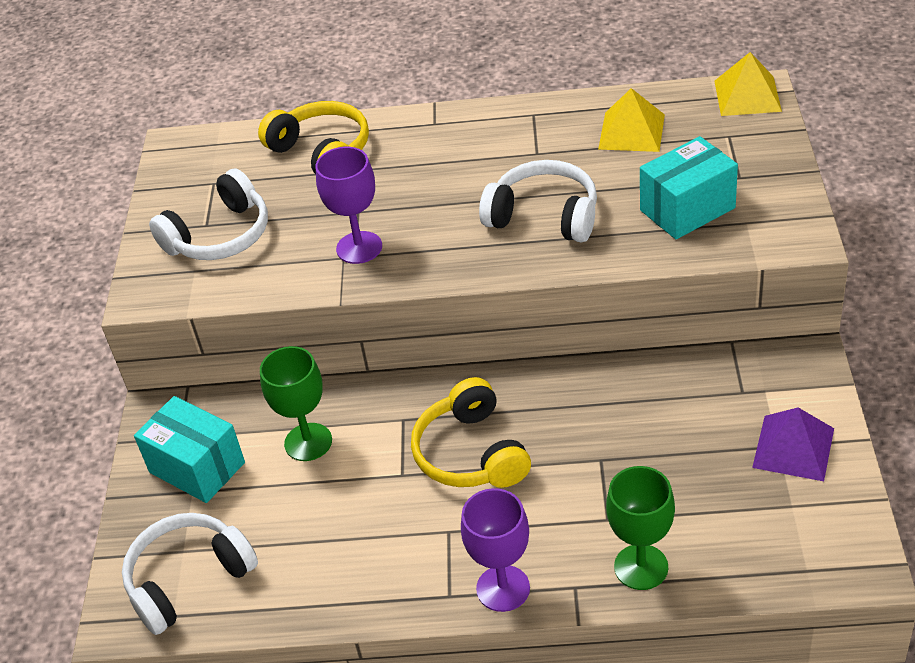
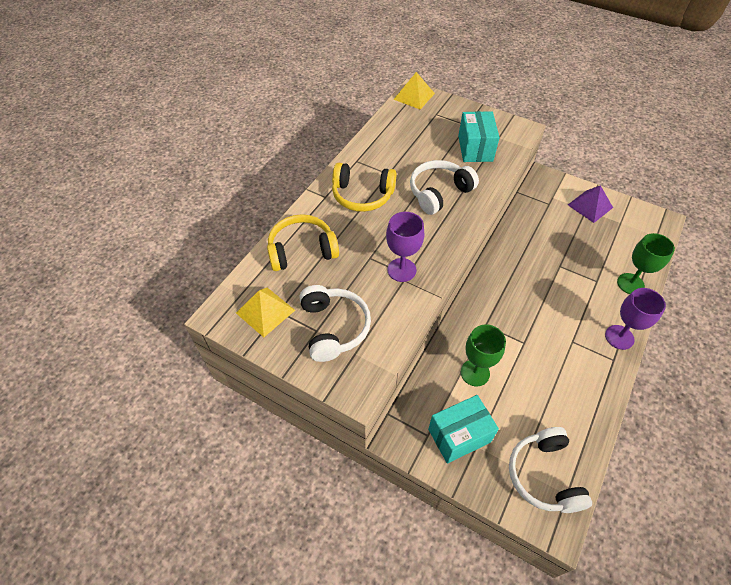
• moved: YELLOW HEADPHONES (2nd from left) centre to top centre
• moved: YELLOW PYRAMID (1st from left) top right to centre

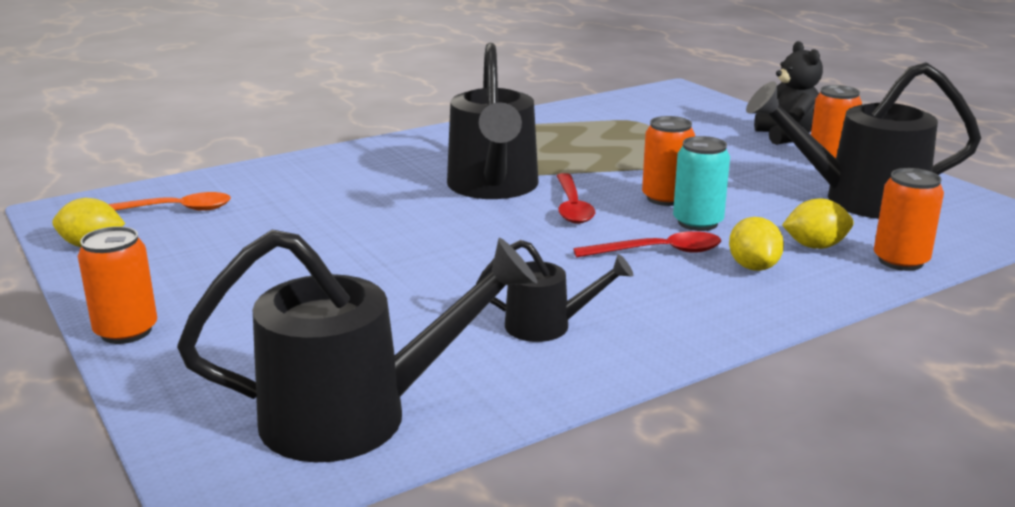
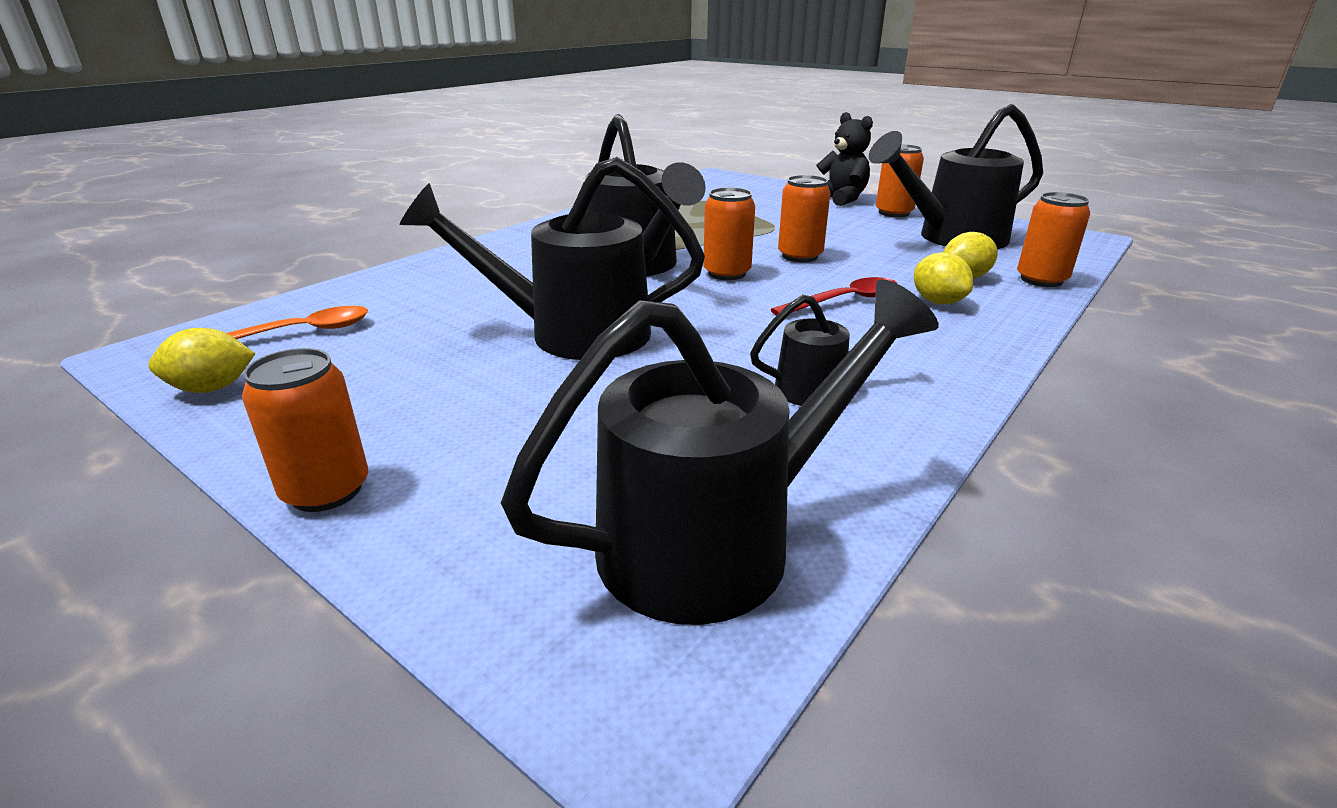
• removed: TURQUOISE CAN middle right
• added: BLACK WATERING CAN (1st from left) top centre
• replaced: RED SPOON (1st from left) centre to ORANGE CAN (2nd from left) top centre

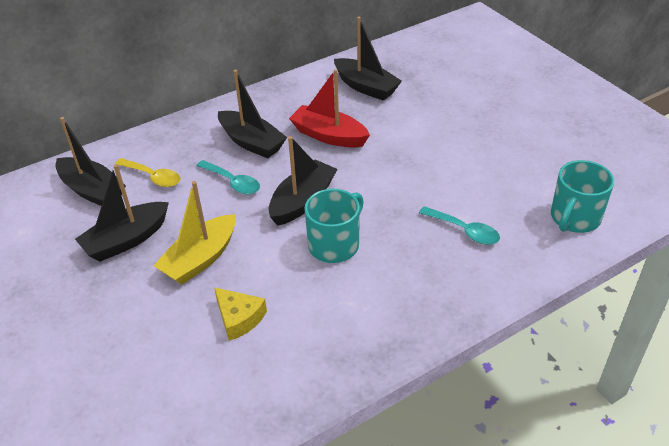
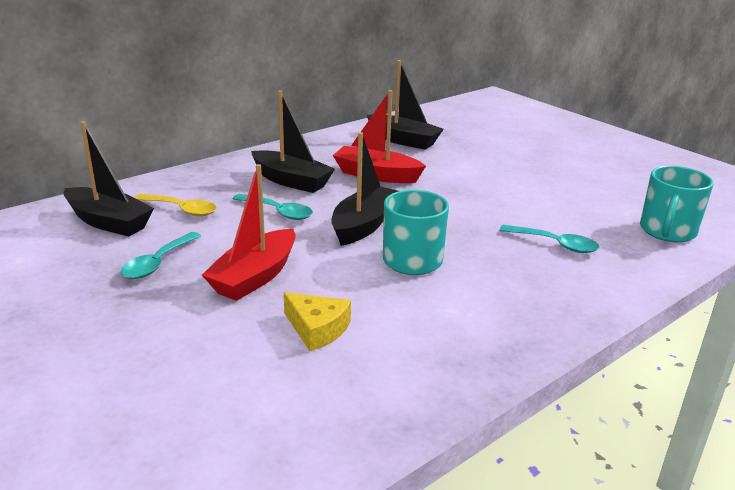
• replaced: BLACK BOAT (2nd from left) middle left to TURQUOISE SPOON (1st from left) middle left
• recoloured: YELLOW BOAT middle left to RED BOAT (1st from left) centre

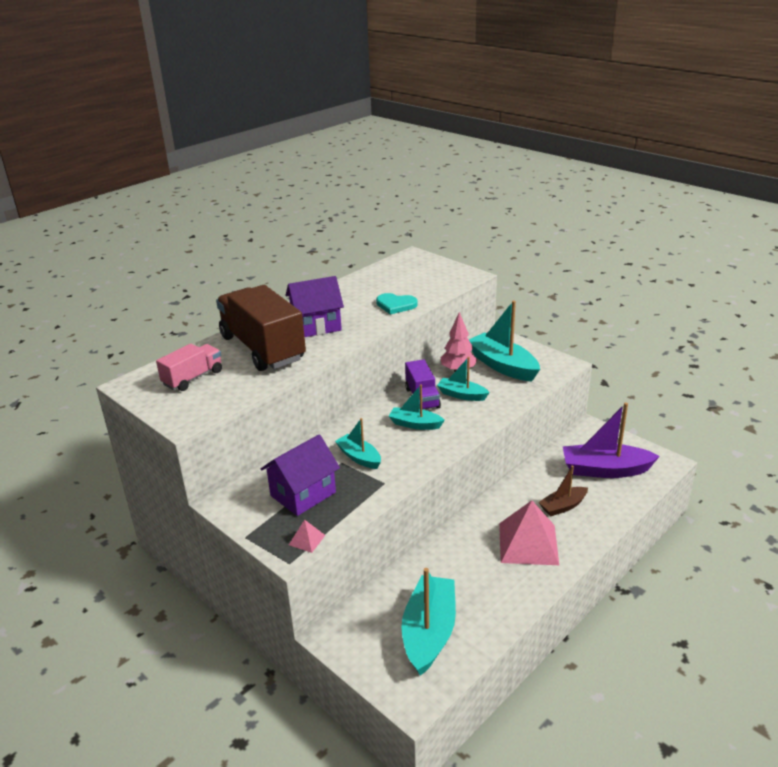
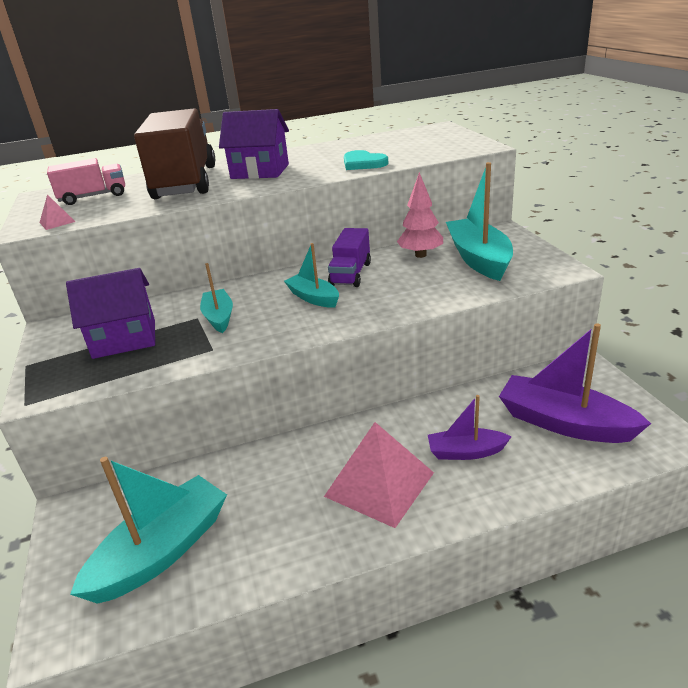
• removed: TURQUOISE BOAT (4th from left) centre
• moved: PINK PYRAMID (1st from left) bottom centre to top left
• recoloured: BROWN BOAT middle right to PURPLE BOAT (1st from left) middle right

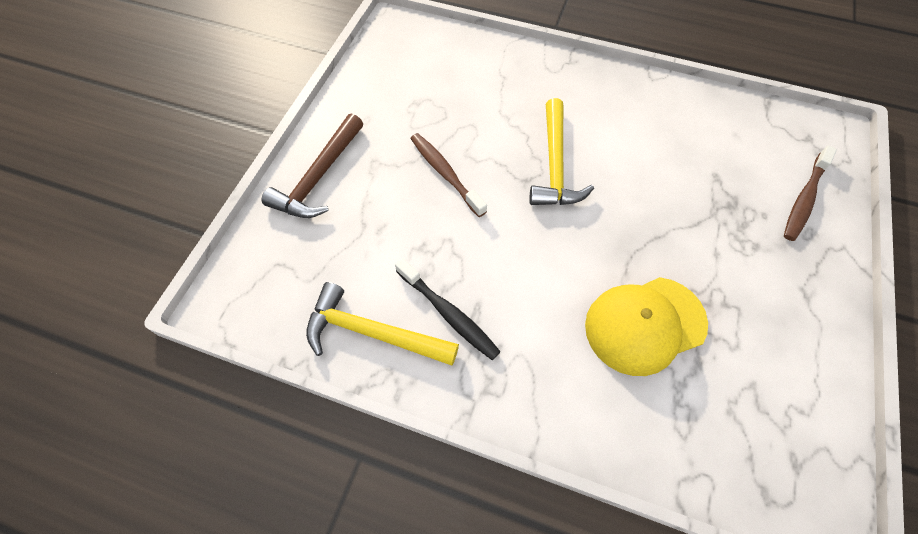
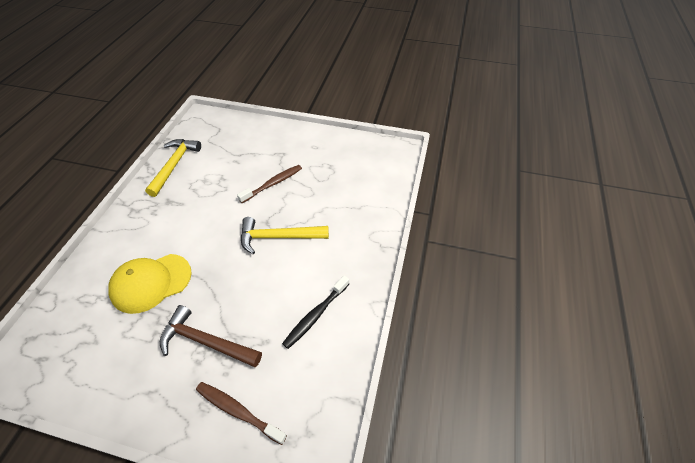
• moved: BROWN HAMMER top centre to bottom left
• moved: BLACK TOOTHBRUSH centre to bottom centre
• turned: YELLOW CAP middle right = middle left 90 degrees counterclockwise

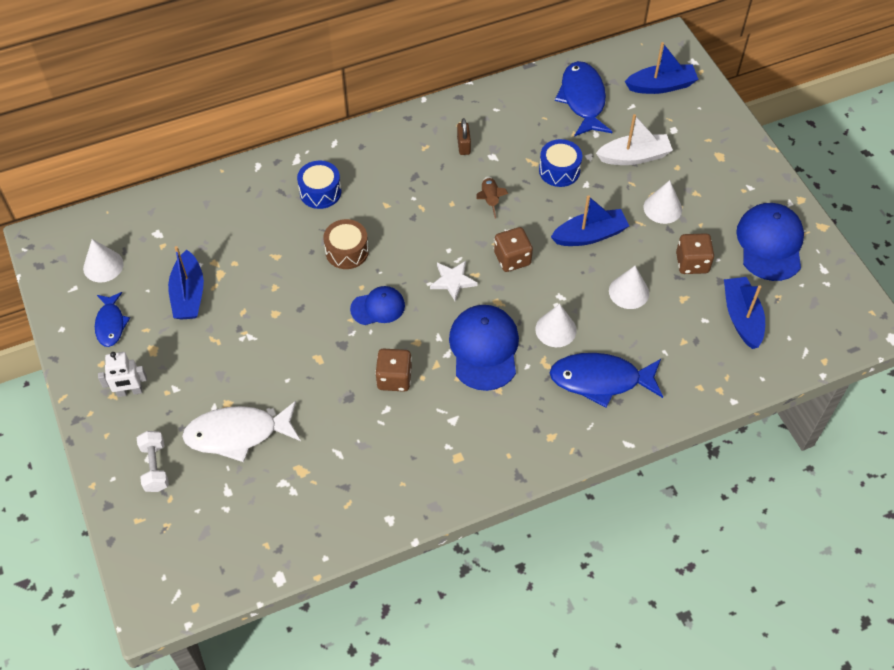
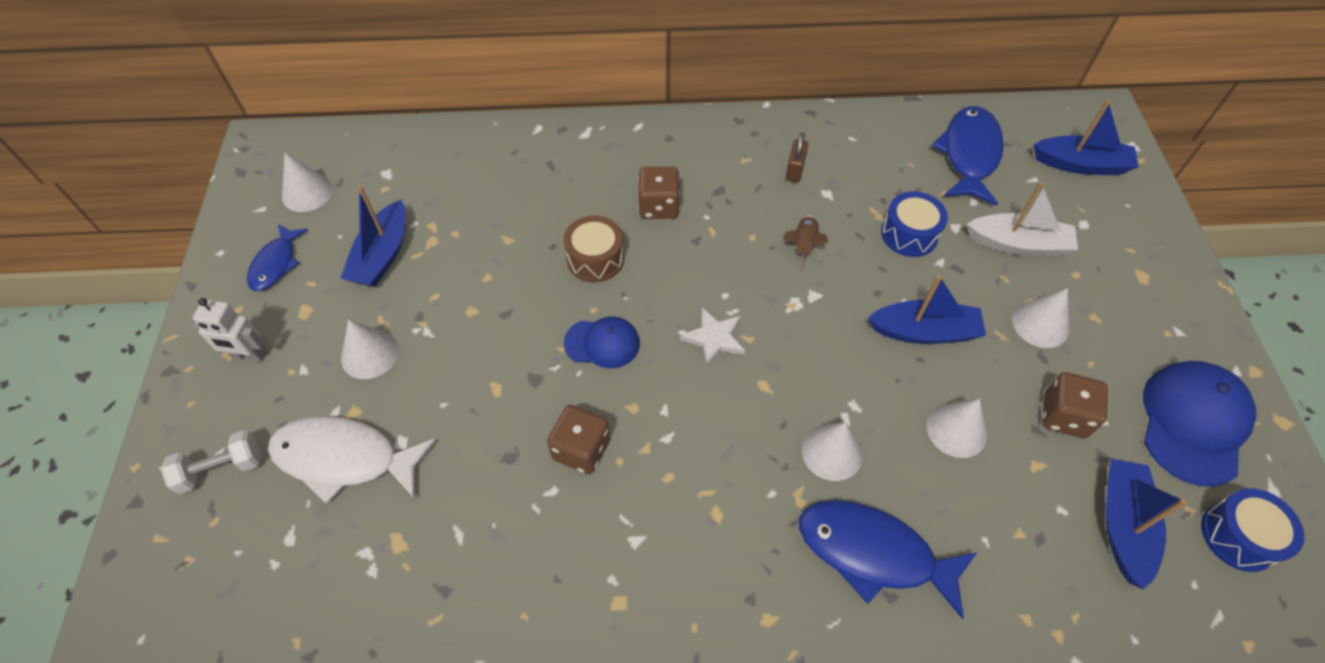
• removed: BLUE CAP (2nd from left) centre
• added: WHITE CONE (2nd from left) middle left
• moved: BLUE DRUM (1st from left in the first image) top centre to BLUE DRUM (2nd from left) bottom right
• moved: BROWN DICE (2nd from left) centre to top centre
• turned: WHITE DUMBBELL bottom left = bottom left 60 degrees clockwise

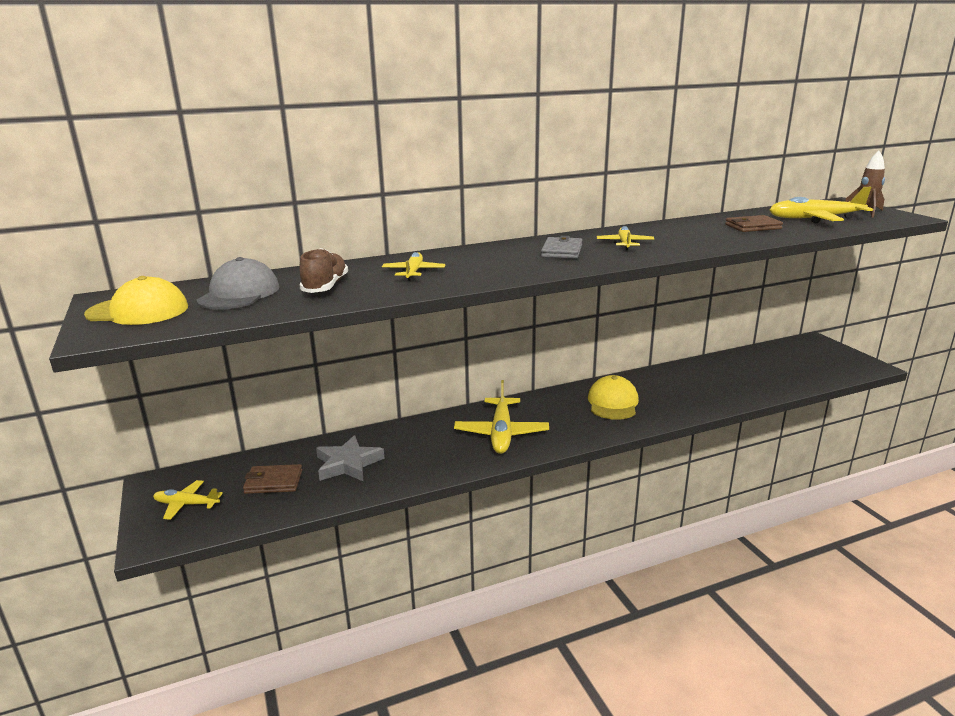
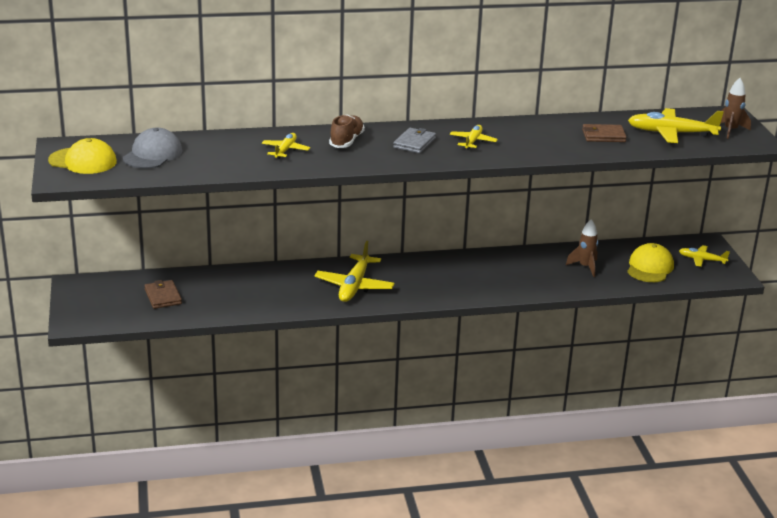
• removed: GREY STAR centre
• added: BROWN ROCKET (1st from left) middle right
• moved: YELLOW PLANE (1st from left in the first image) bottom left to YELLOW PLANE (5th from left) middle right
• moved: BROWN SHOE centre to top centre
• moved: YELLOW CAP (2nd from left) centre to middle right
• turned: BROWN WALLET (1st from left) bottom left = middle left 60 degrees clockwise

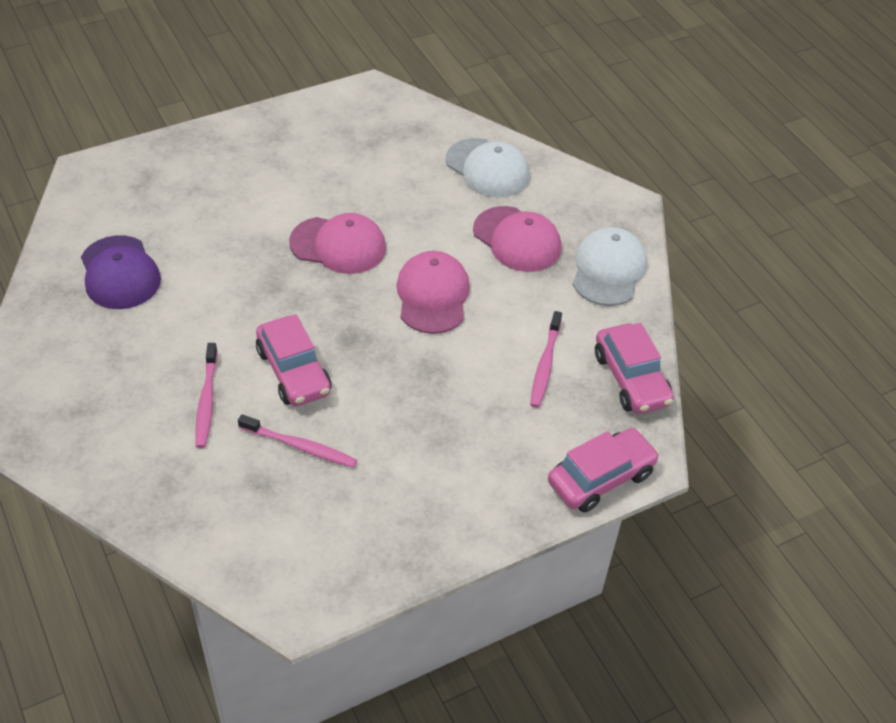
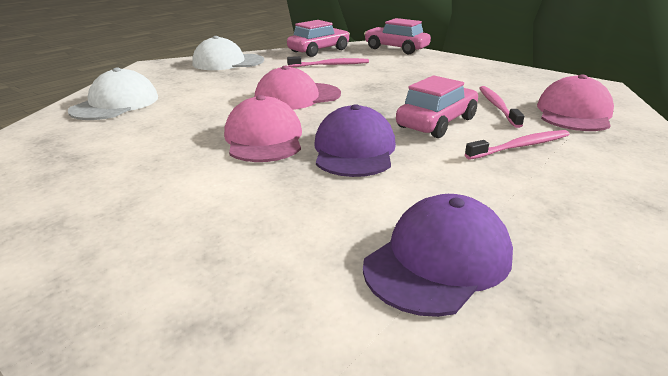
• added: PURPLE CAP (1st from left) centre
• moved: PINK CAP (3rd from left) top centre to top right

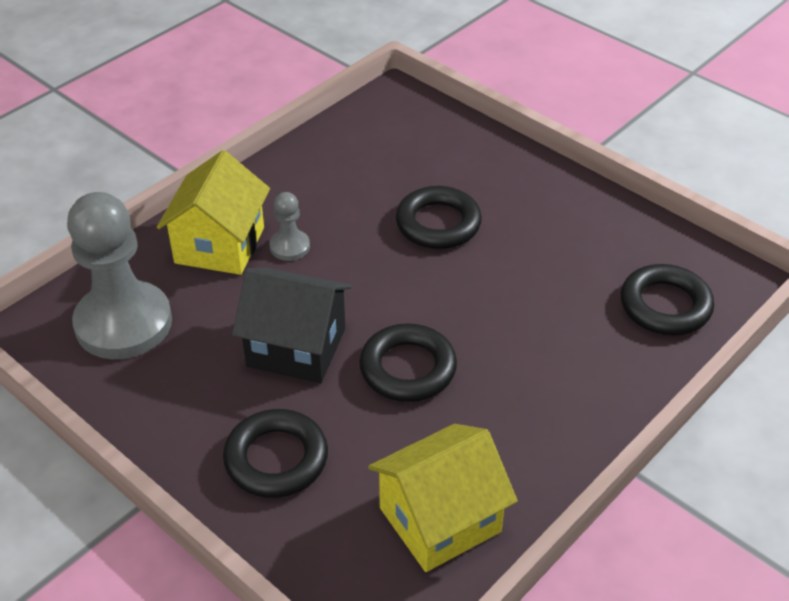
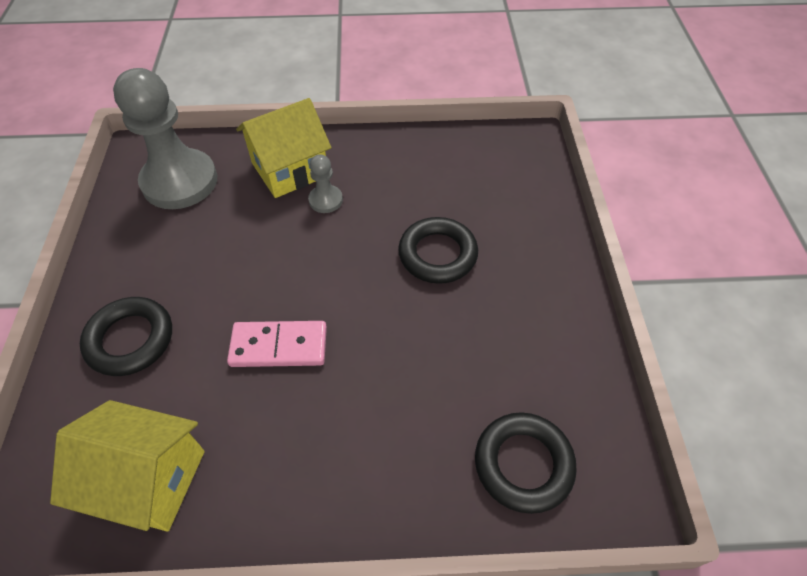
• removed: BLACK HOUSE centre
• replaced: BLACK RING (2nd from left) centre to PINK DOMINO centre

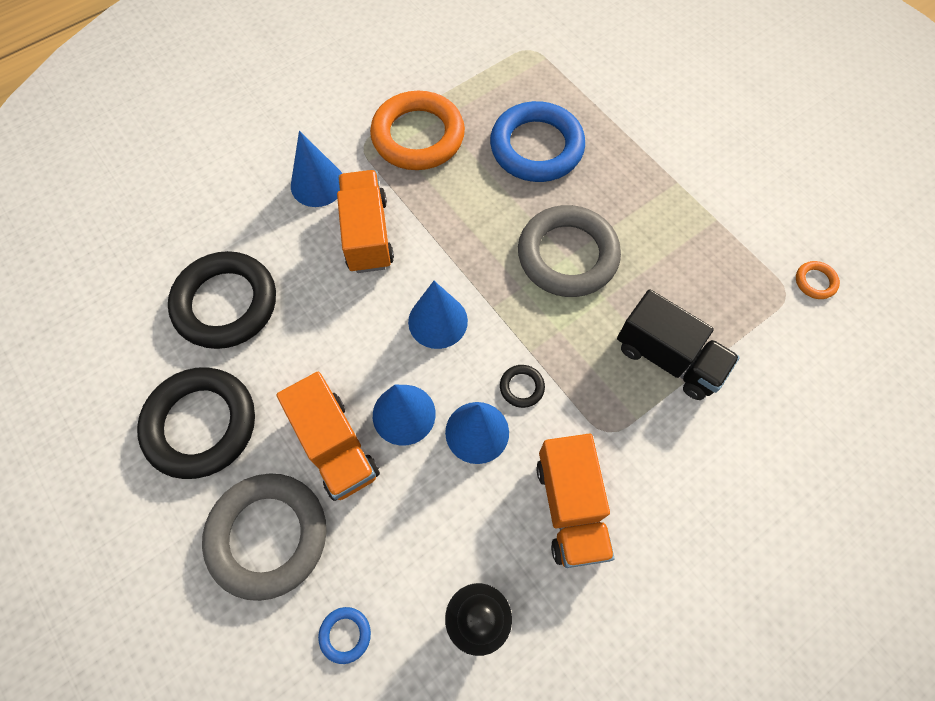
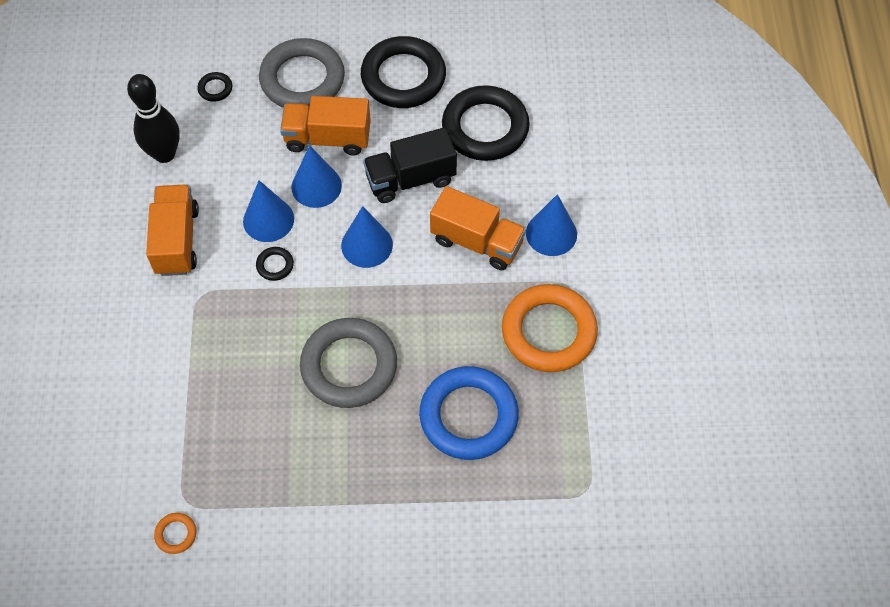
• moved: BLACK TRUCK middle right to top centre
• recoloured: BLUE RING (1st from left) bottom centre to BLACK RING (1st from left) top left
• turned: ORANGE TRUCK (3rd from left in the first image) bottom centre = middle left 60 degrees clockwise

